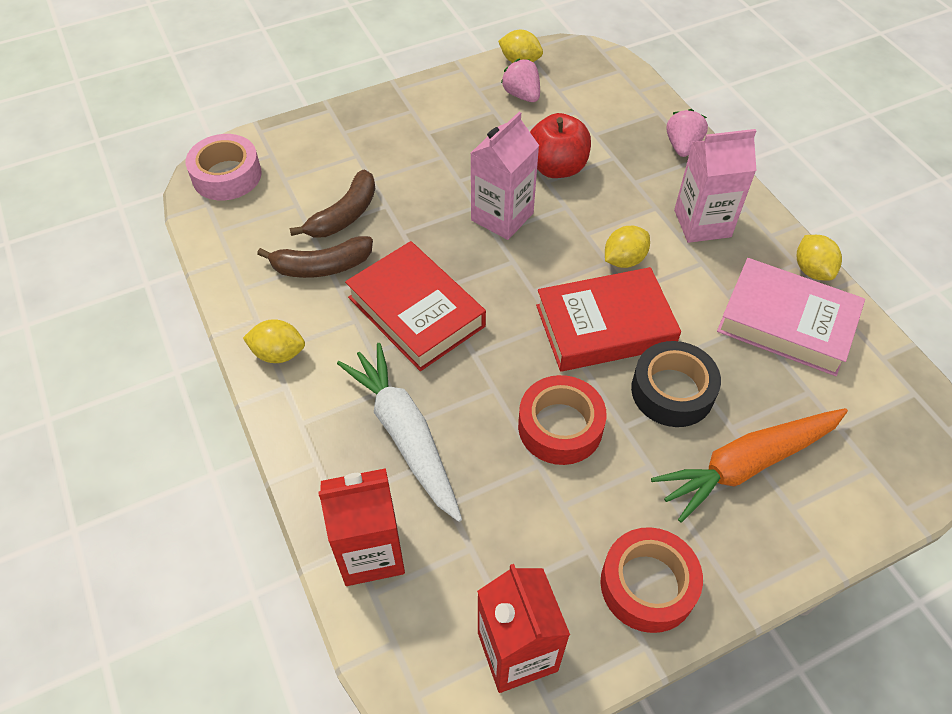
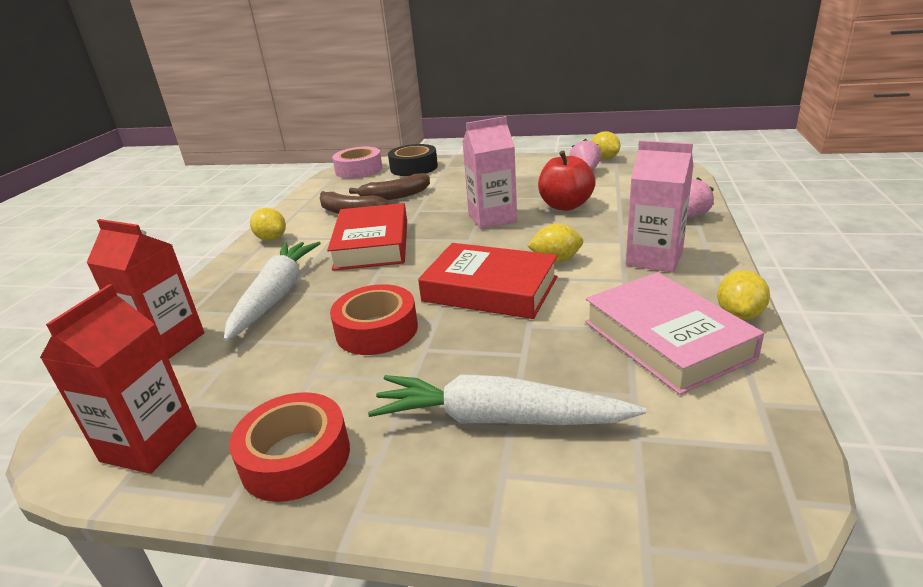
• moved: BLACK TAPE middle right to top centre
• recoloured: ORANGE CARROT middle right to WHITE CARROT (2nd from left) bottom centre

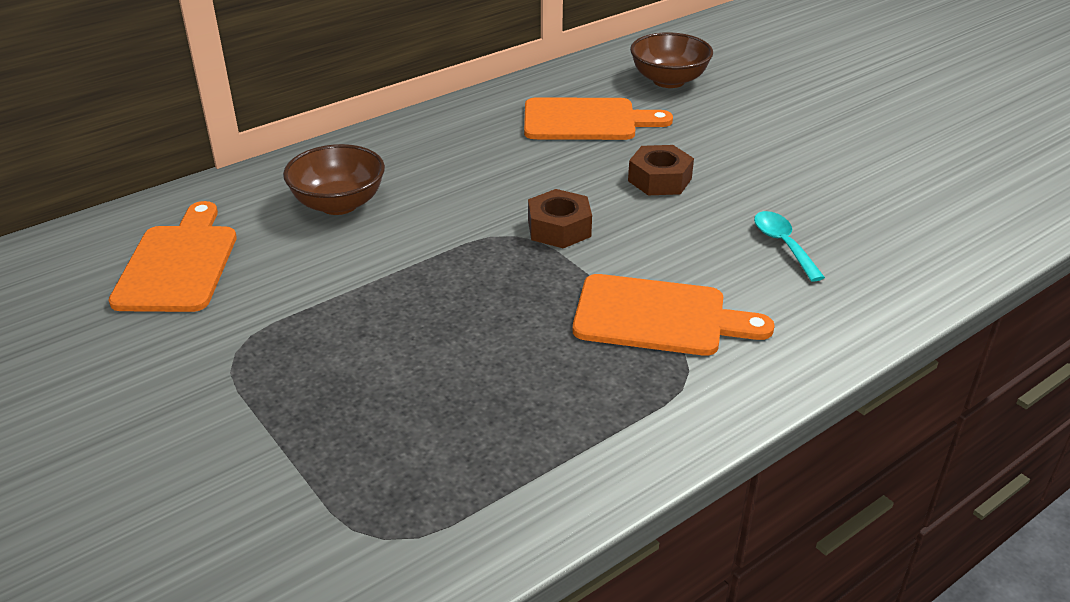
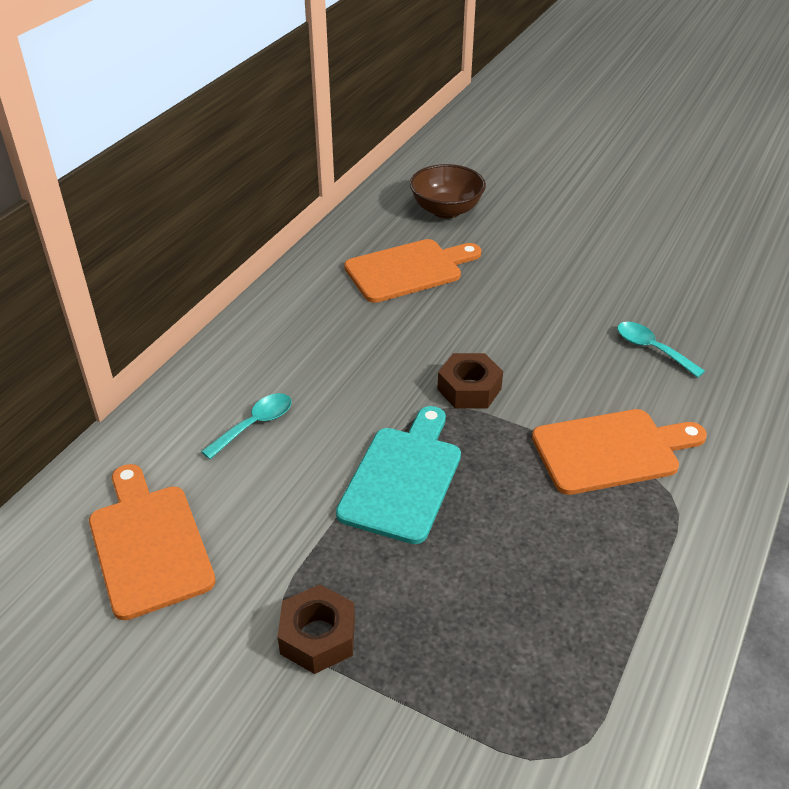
• added: TURQUOISE CUTTING BOARD centre
• moved: BROWN NUT (2nd from left in the first image) top centre to BROWN NUT (1st from left) bottom centre
• replaced: BROWN BOWL (1st from left) top left to TURQUOISE SPOON (1st from left) middle left

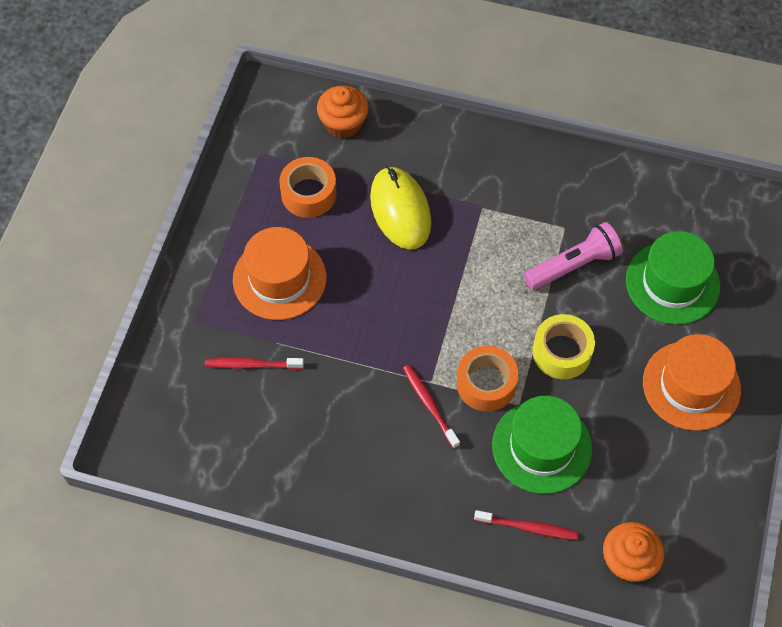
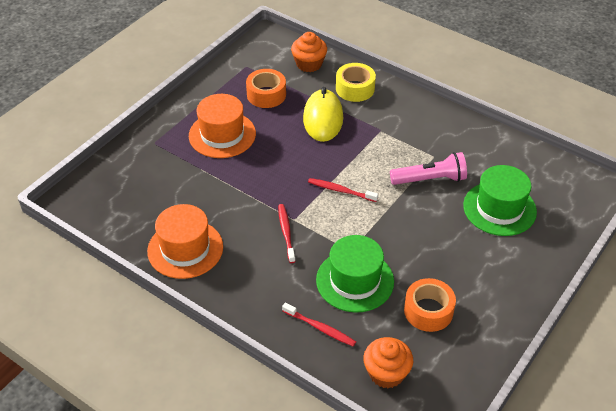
• moved: RED TOOTHBRUSH (1st from left in the first image) middle left to RED TOOTHBRUSH (3rd from left) centre
• moved: ORANGE TAPE (2nd from left) centre to bottom right
• moved: YELLOW TAPE middle right to top centre
• moved: ORANGE HAT (2nd from left in the first image) middle right to ORANGE HAT (1st from left) middle left

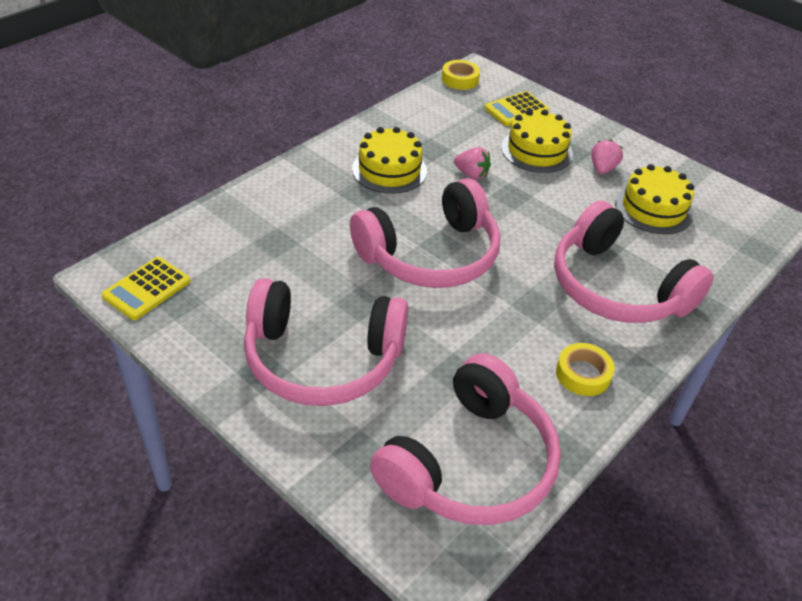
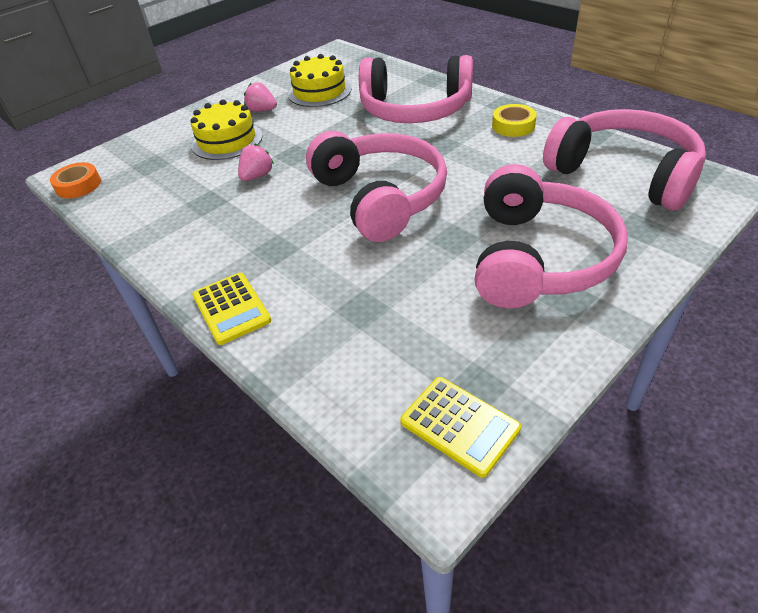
• removed: YELLOW CAKE (1st from left) top centre
• moved: YELLOW CALCULATOR (2nd from left in the first image) top centre to YELLOW CALCULATOR (1st from left) middle left
• recoloured: YELLOW TAPE (1st from left) top centre to ORANGE TAPE top left
• turned: PINK HEADPHONES (4th from left in the first image) middle right = top centre 45 degrees clockwise

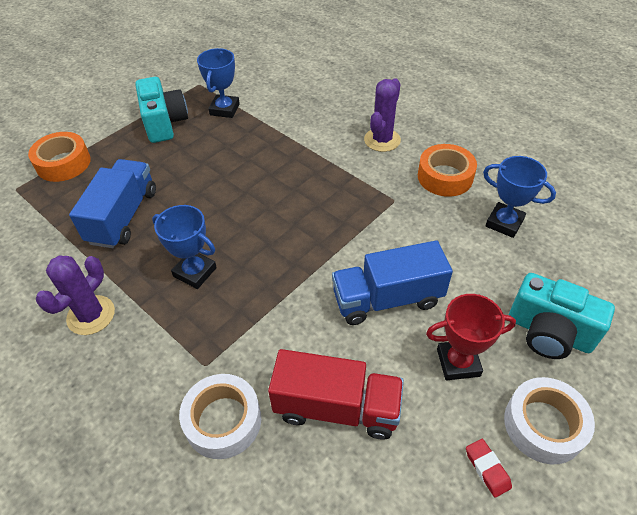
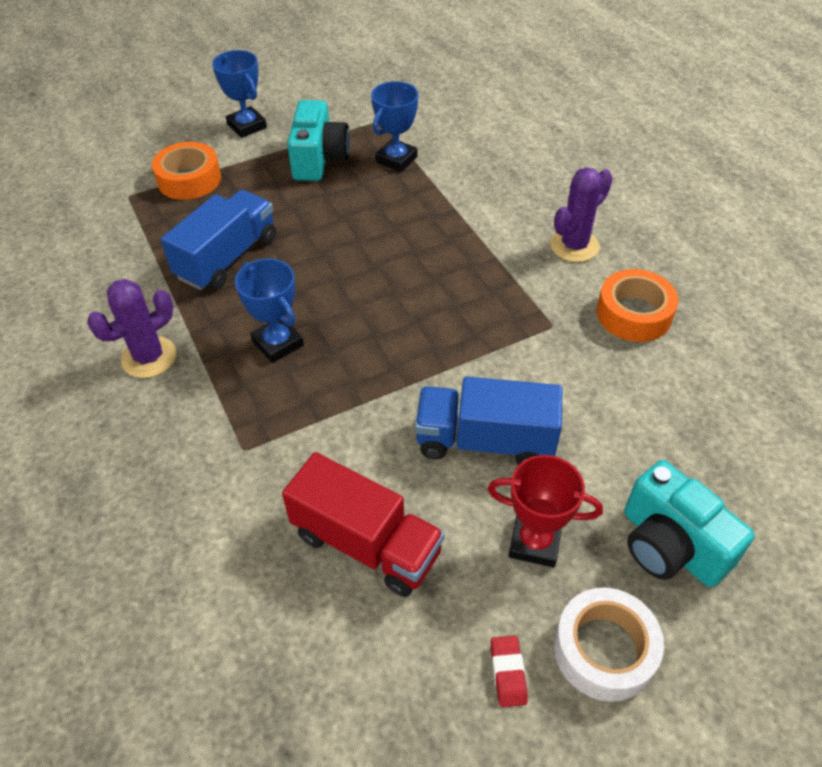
• removed: WHITE TAPE (1st from left) bottom centre
• moved: BLUE TROPHY (3rd from left in the first image) middle right to BLUE TROPHY (1st from left) top left

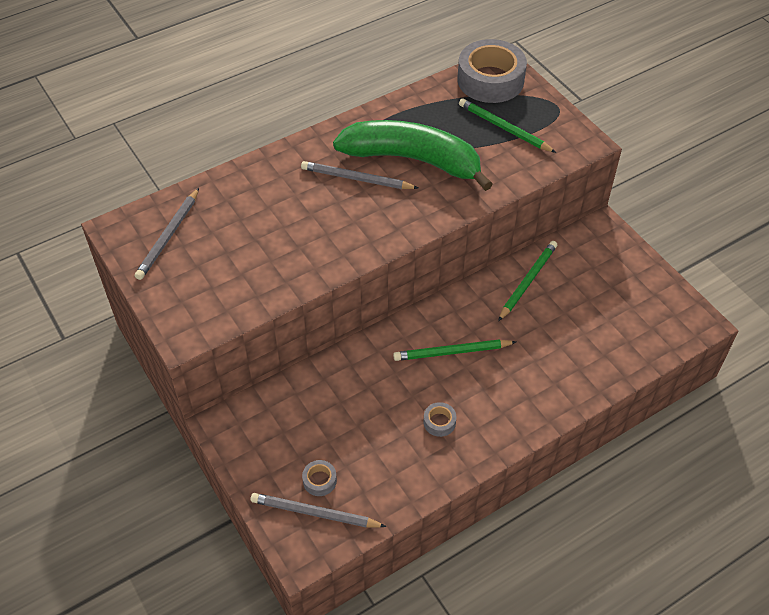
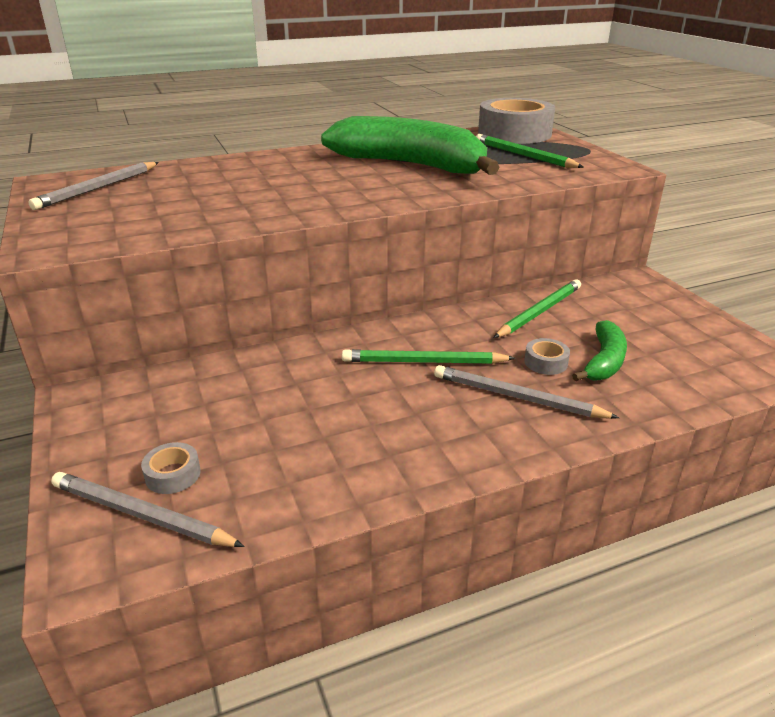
• added: GREEN BANANA (2nd from left) middle right
• moved: GREY PENCIL (3rd from left) top centre to middle right
• moved: GREY TAPE (2nd from left in the first image) bottom centre to GREY TAPE (3rd from left) middle right

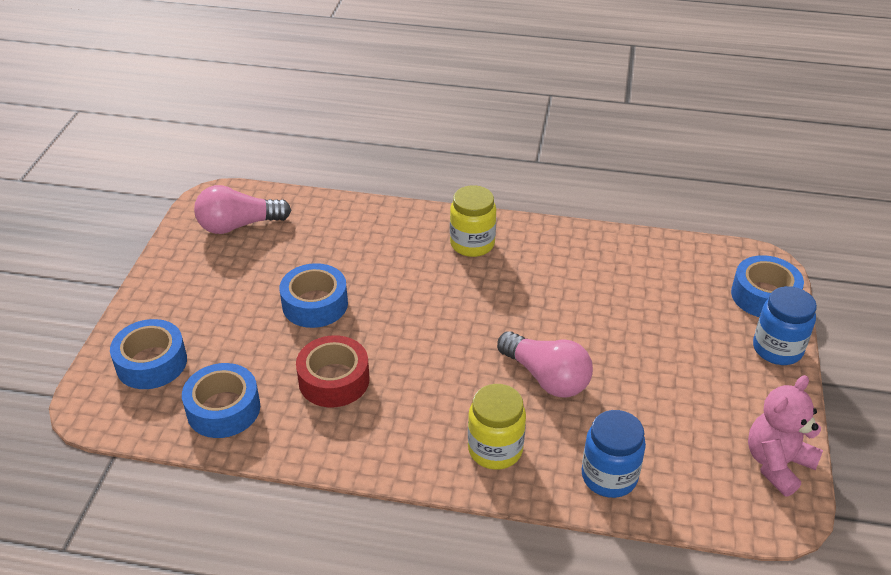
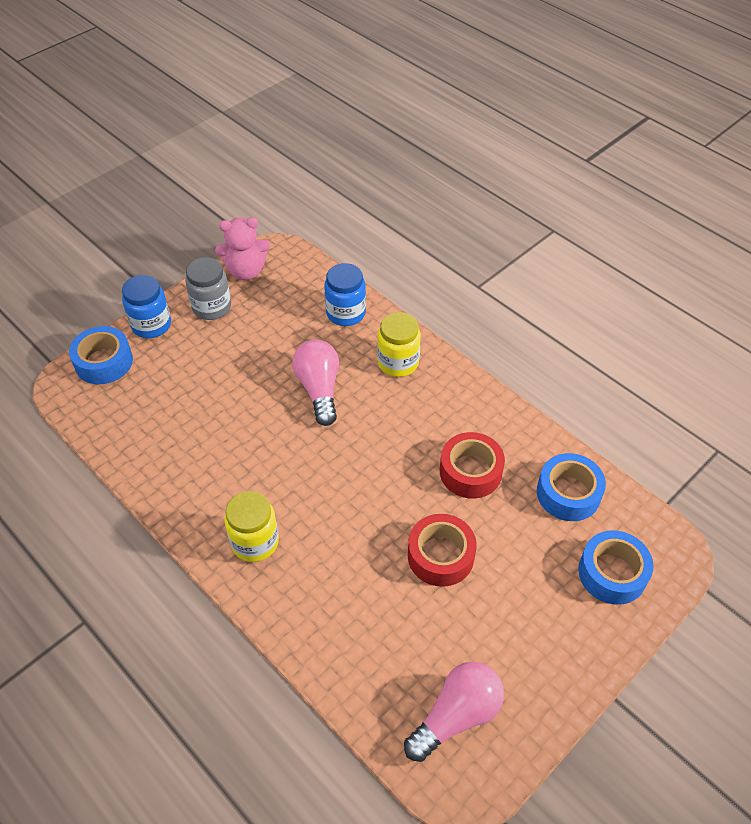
• added: GREY JAR middle left
• recoloured: BLUE TAPE (3rd from left) centre to RED TAPE (1st from left) bottom centre
• turned: PINK LIGHT BULB (1st from left in the first image) middle left = bottom centre 60 degrees counterclockwise

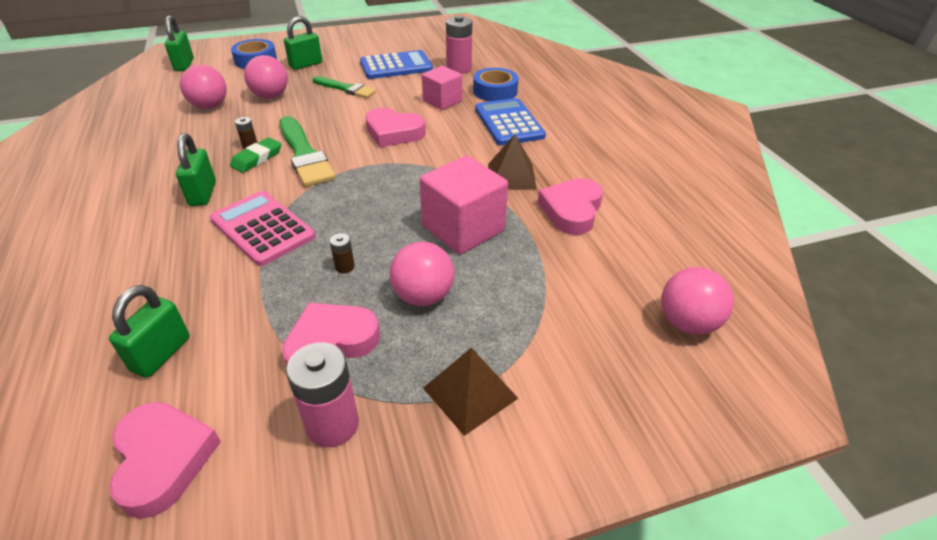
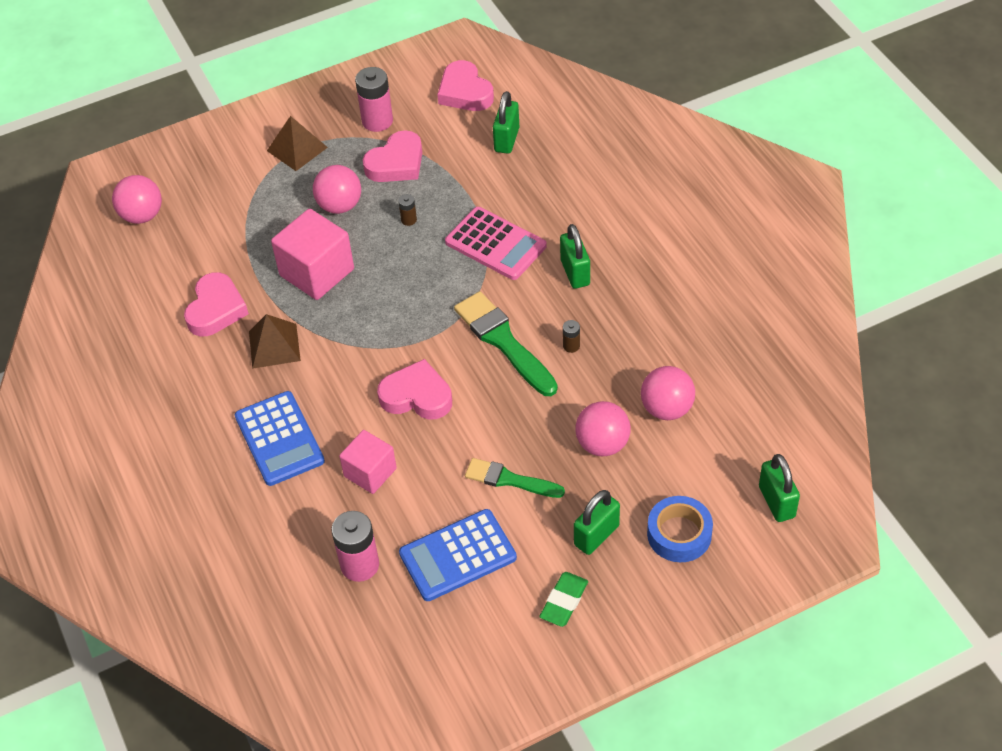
• removed: BLUE TAPE (2nd from left) top centre
• moved: GREEN ERASER top left to bottom centre

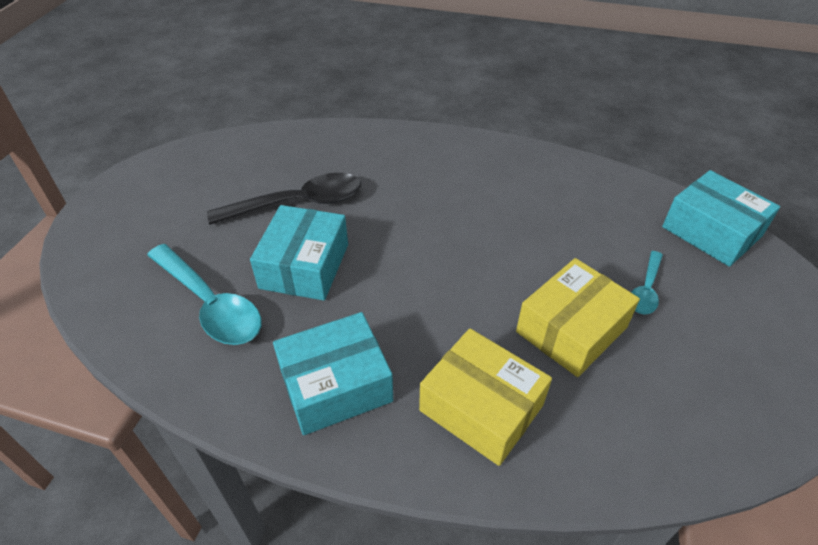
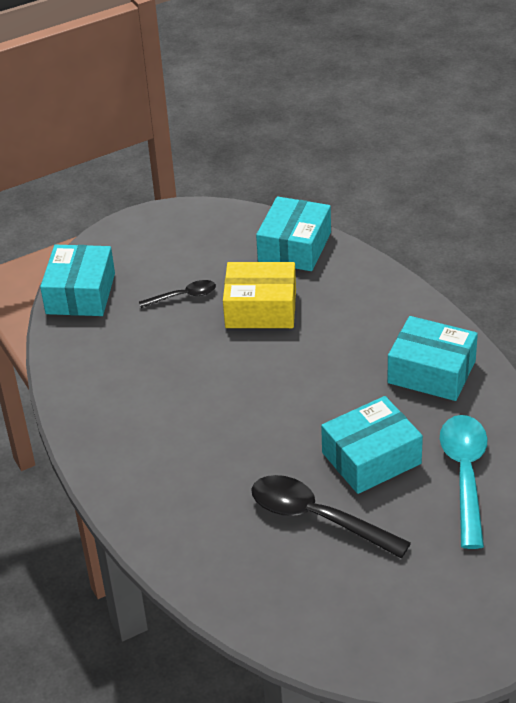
• removed: YELLOW BOX (1st from left) bottom centre
• added: TURQUOISE BOX (2nd from left) top centre
• recoloured: TURQUOISE SPOON (2nd from left) middle right to BLACK SPOON (1st from left) centre

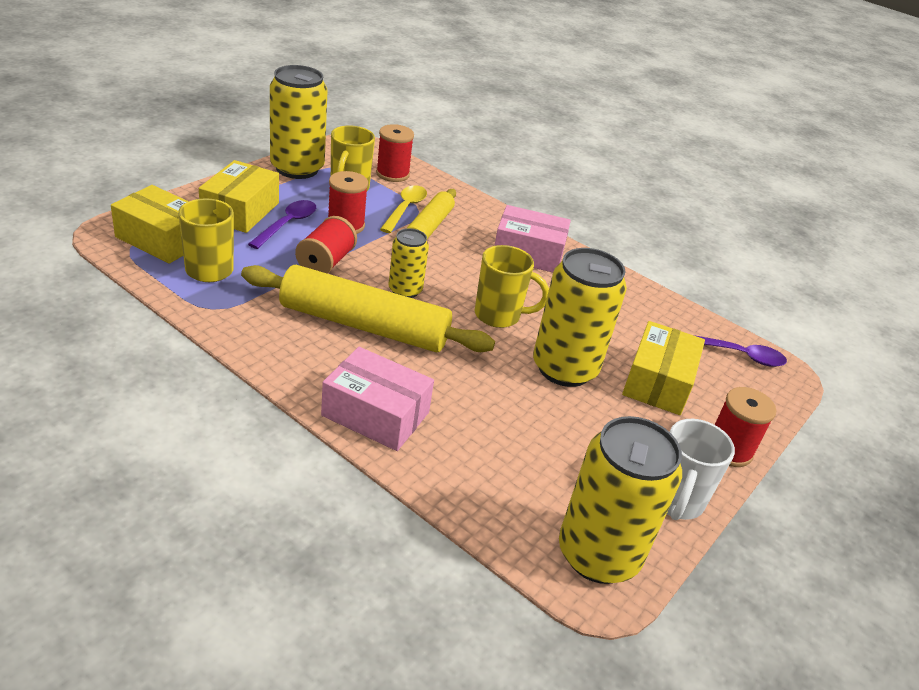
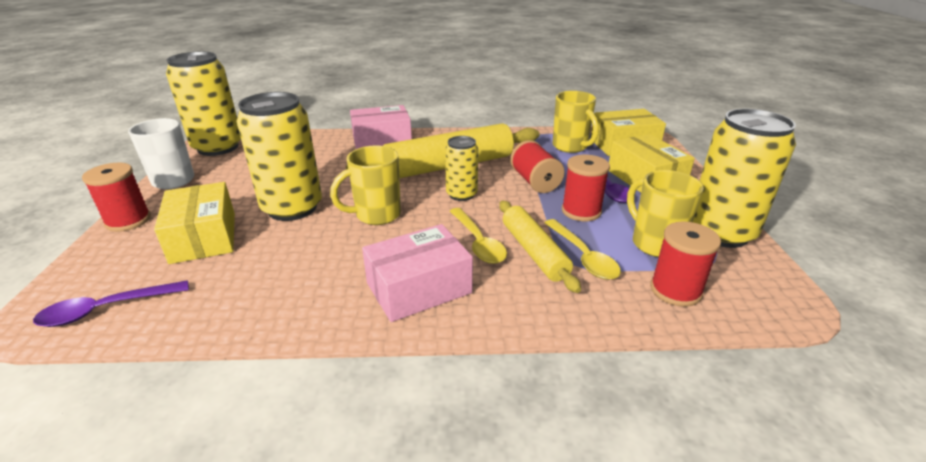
• added: YELLOW SPOON (1st from left) centre

